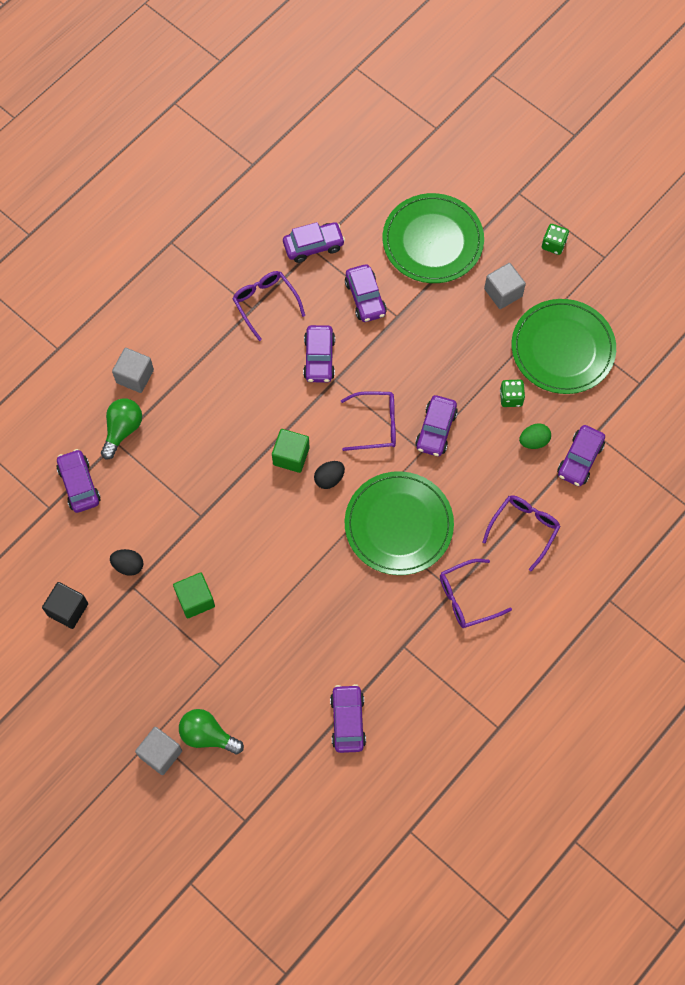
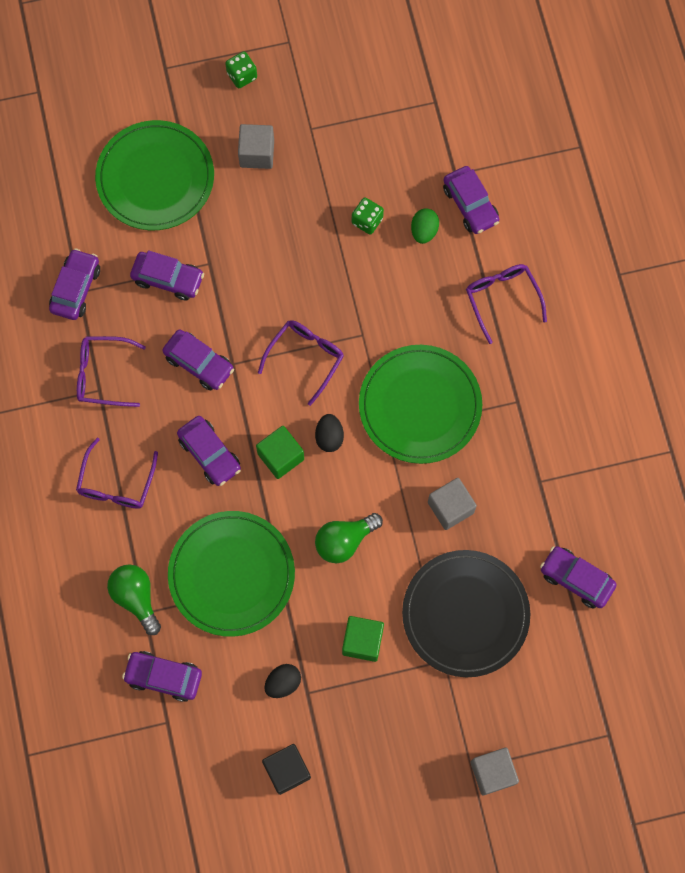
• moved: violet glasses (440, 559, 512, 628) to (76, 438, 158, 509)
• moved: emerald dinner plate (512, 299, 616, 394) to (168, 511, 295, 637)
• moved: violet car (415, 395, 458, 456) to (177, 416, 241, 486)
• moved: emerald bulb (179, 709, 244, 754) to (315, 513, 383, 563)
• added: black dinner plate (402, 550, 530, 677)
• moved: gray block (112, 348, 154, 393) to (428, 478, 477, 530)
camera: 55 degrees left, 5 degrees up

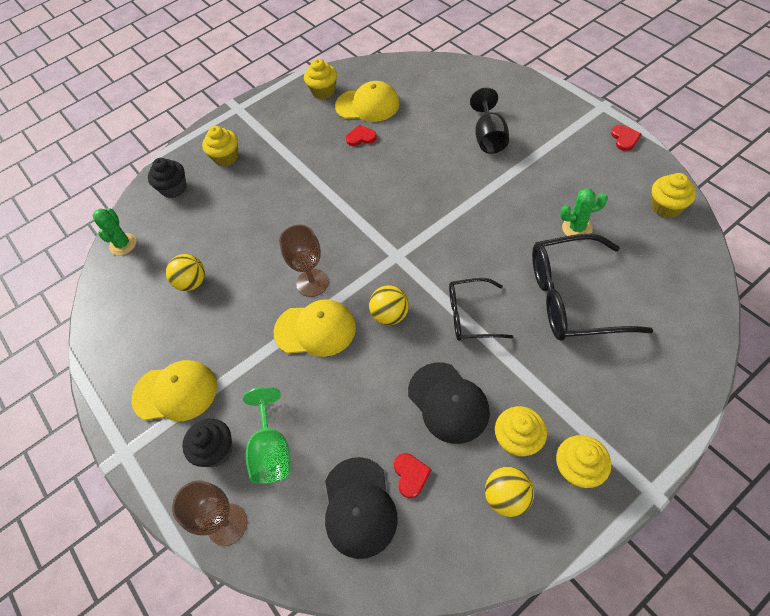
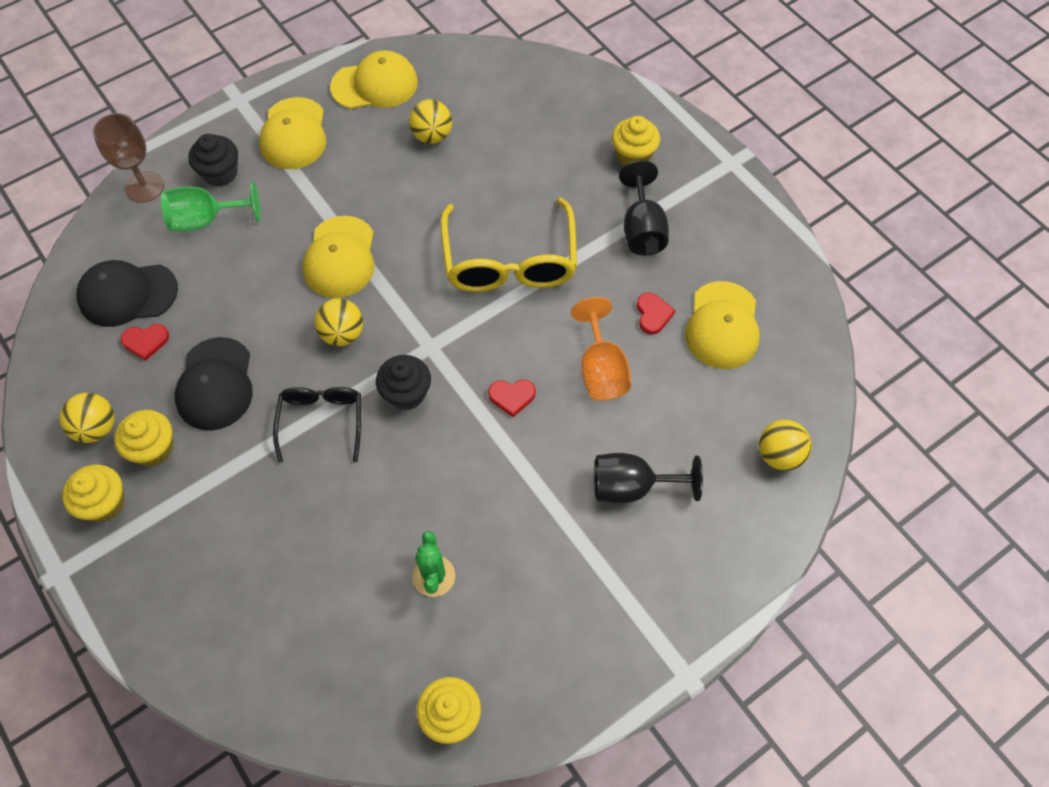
• turned: black cap (408, 363, 490, 444) = (175, 337, 253, 431) 60 degrees counterclockwise
• added: golden cap (330, 50, 418, 109)
• moved: black fairy cake (148, 158, 186, 198) to (376, 355, 431, 410)
• added: golden glasses (440, 198, 577, 292)
• moved: crimson love heart (611, 125, 642, 151) to (488, 380, 536, 417)
• added: orange-coloured chalice (571, 297, 631, 400)
• added: black chalice (619, 160, 669, 255)
• added: golden sphere (759, 420, 812, 471)
• removed: emerald cactus (93, 208, 136, 255)
• removed: dark brown chalice (279, 225, 329, 297)
• removed: golden fairy cake (304, 59, 337, 99)
• removed: black glasses (532, 234, 653, 341)
camera: 85 degrees right, 5 degrees up

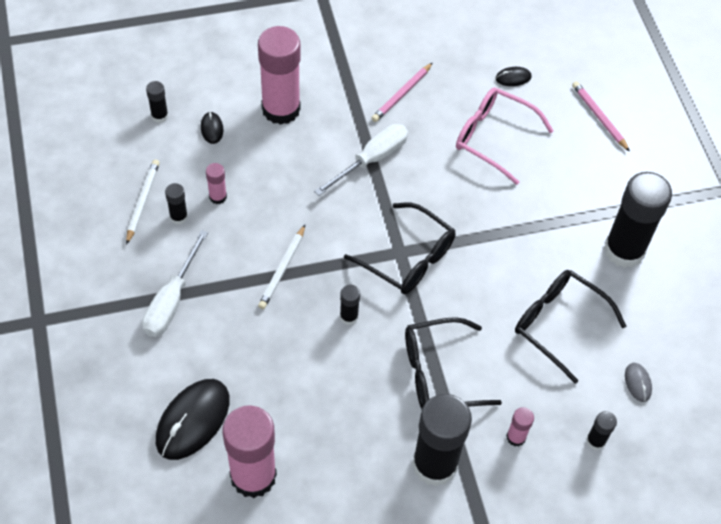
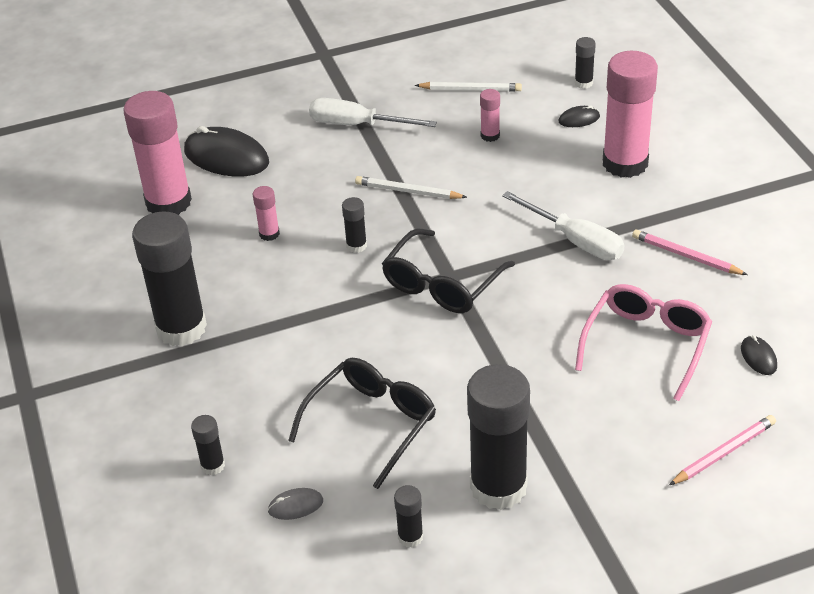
• moved: rosy stick of glue (506, 407, 534, 446) to (253, 186, 280, 241)
• moved: black stick of glue (165, 183, 188, 225) to (394, 485, 423, 548)
• removed: black glasses (405, 317, 502, 409)
camera: 90 degrees right, 15 degrees down

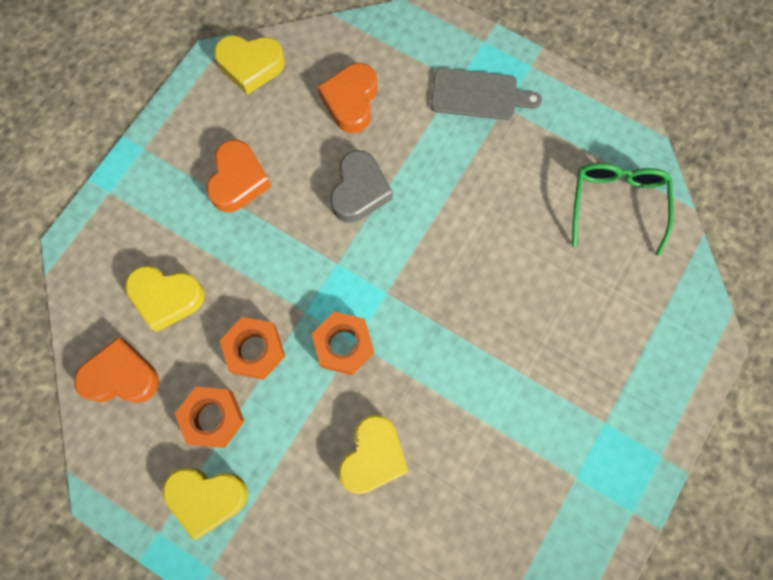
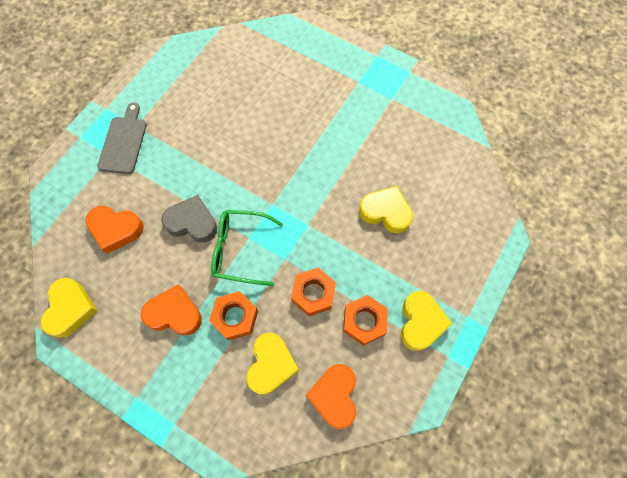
• moved: orange-coloured nut (312, 312, 374, 375) to (209, 291, 258, 341)
• moved: emerald glasses (572, 163, 674, 256) to (211, 210, 283, 286)
camera: 90 degrees left, 5 degrees down

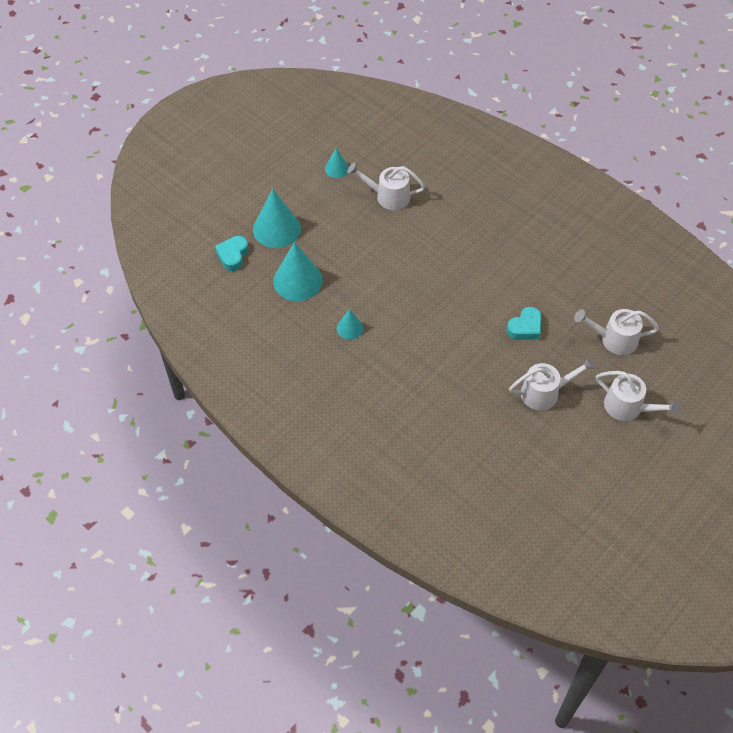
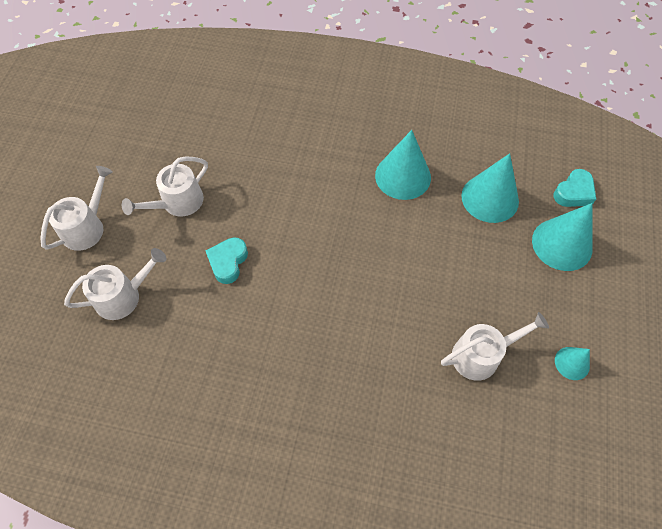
• turned: white watering can (596, 371, 681, 421) = (40, 166, 113, 251) 120 degrees clockwise
• resized: teal solid cone (337, 309, 363, 339) = (375, 130, 431, 200) x1.91
• turned: teal love heart (215, 236, 249, 271) = (553, 169, 596, 207) 60 degrees clockwise
camera: 150 degrees right, 5 degrees up

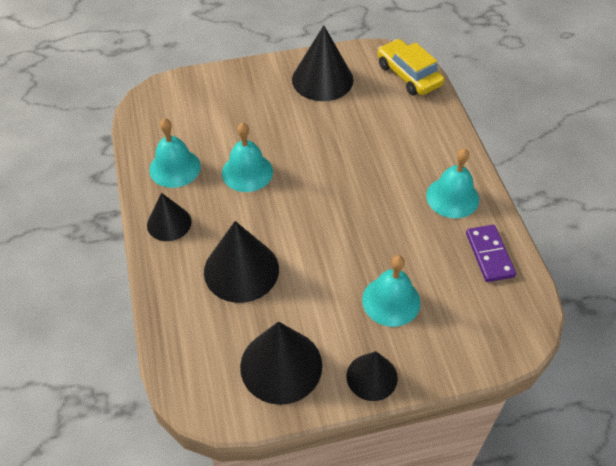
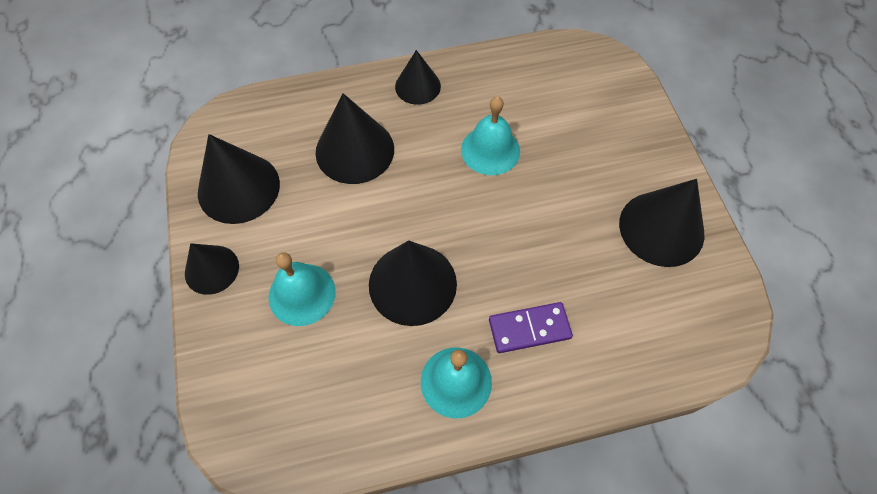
• added: black solid cone (369, 240, 457, 326)
• moved: violet domino piece (466, 225, 516, 282) to (489, 302, 573, 353)
• removed: teal hand bell (149, 118, 201, 188)
• removed: golden car (378, 39, 444, 95)
camera: 90 degrees right, 10 degrees up

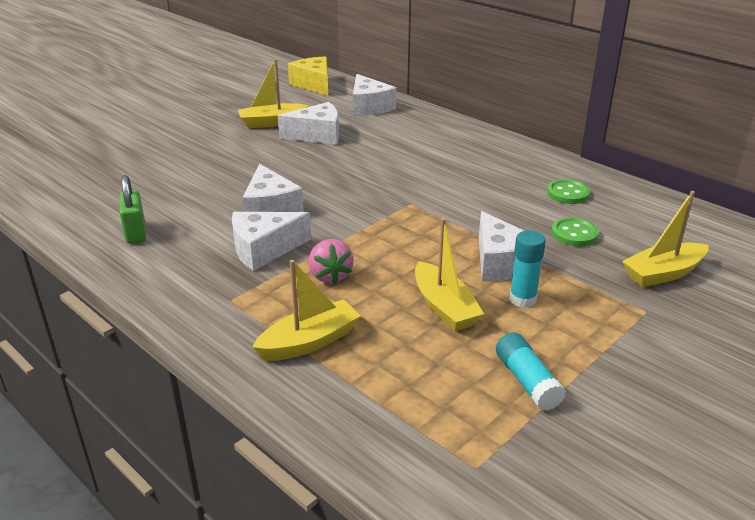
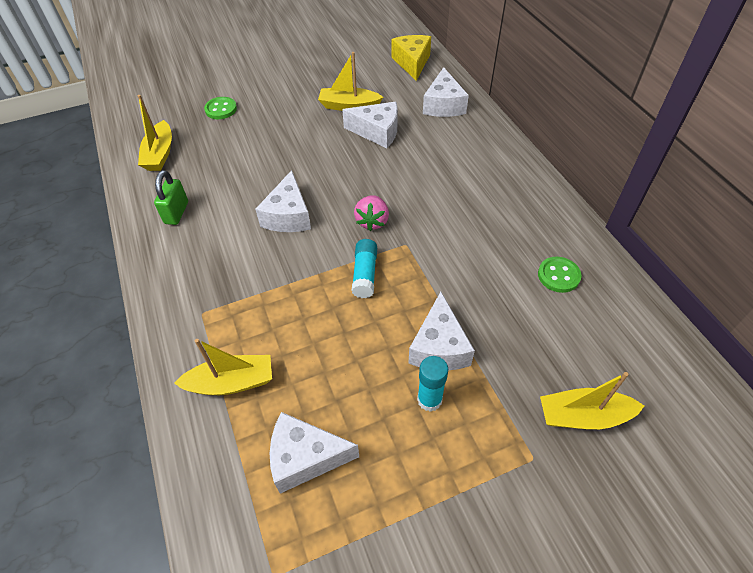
• moved: golden sailboat (415, 218, 484, 331) to (138, 95, 172, 171)
• moved: emerald shirt button (551, 218, 599, 246) to (204, 97, 237, 119)
• moved: white piece of cheese (232, 212, 311, 271) to (270, 412, 359, 494)
• moved: teal stick of glue (496, 333, 566, 411) to (352, 239, 377, 298)
• moved: rosy toy strawberry (309, 239, 354, 284) to (354, 195, 389, 231)
camera: 25 degrees right, 20 degrees up

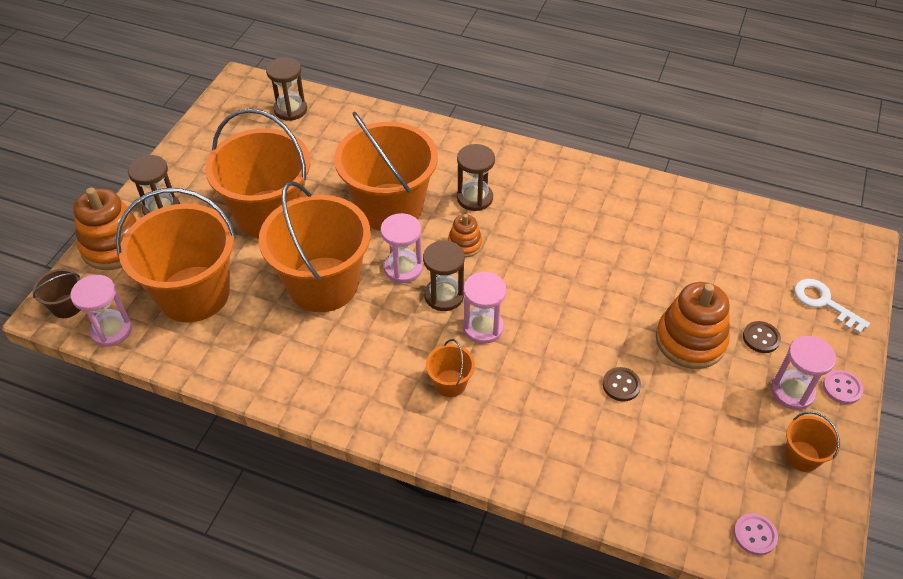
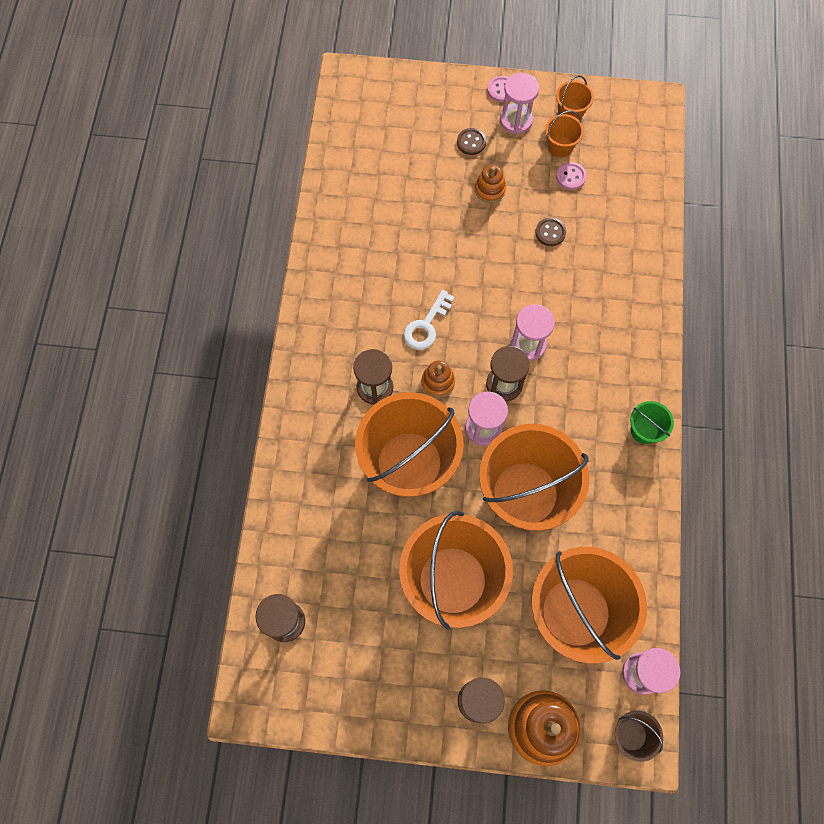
• moved: white door key (794, 279, 870, 334) to (404, 290, 455, 350)
• resized: orange-coloured stacking rings (656, 282, 730, 369) = (475, 165, 506, 203) x0.54
• moved: orange-coloured sand bucket (426, 339, 475, 397) to (545, 111, 584, 157)
• moved: rosy shirt button (734, 513, 778, 555) to (556, 162, 586, 190)
• added: emerald sand bucket (630, 401, 674, 444)
camera: 105 degrees left, 20 degrees up

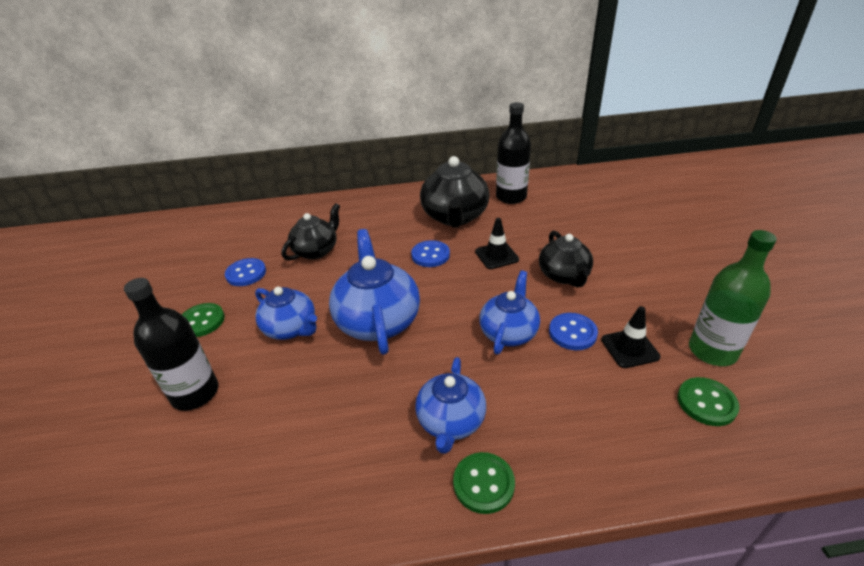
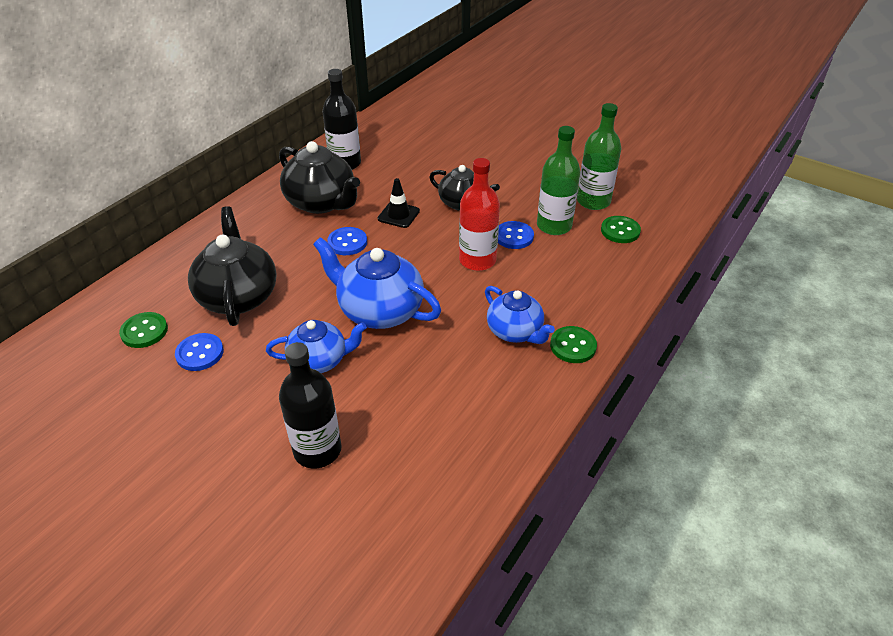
• moved: emerald shirt button (182, 303, 225, 337) to (119, 312, 168, 348)
• resized: black teapot (282, 203, 340, 261) = (188, 206, 277, 326) x1.55
• replaced: royal blue teapot (479, 271, 540, 355) to crimson drink bottle (459, 158, 500, 271)
• replaced: black traffic cone (601, 306, 661, 368) to emerald drink bottle (537, 126, 581, 235)
camera: 50 degrees left, 5 degrees up

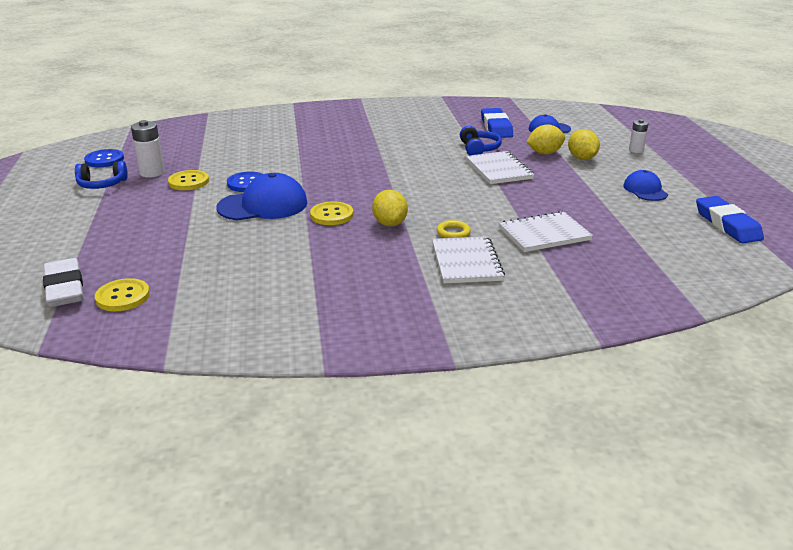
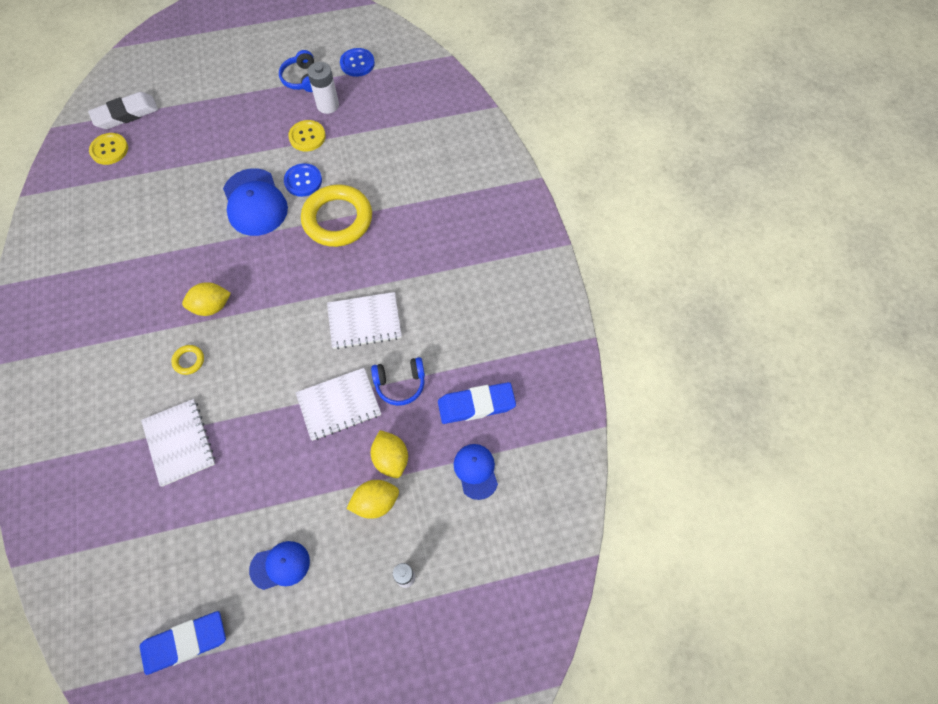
• added: golden torus (301, 185, 372, 247)
• moved: white notepad (432, 236, 505, 284) to (327, 292, 402, 349)
• removed: golden shirt button (310, 201, 353, 225)
camera: 85 degrees right, 35 degrees up

